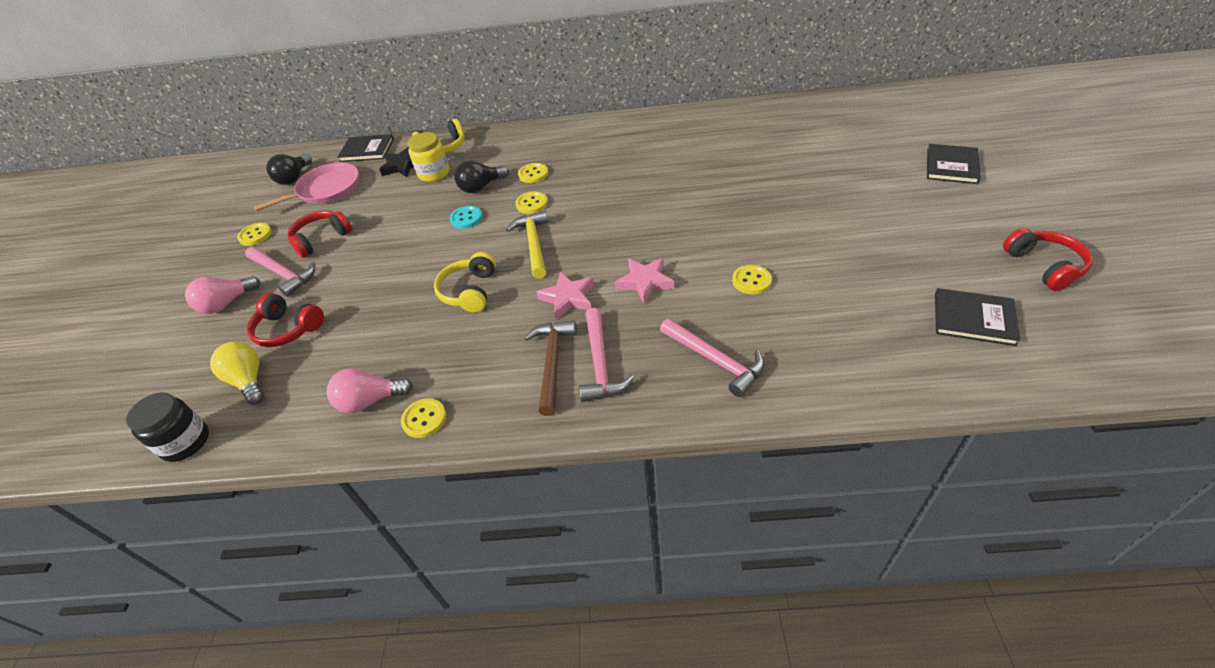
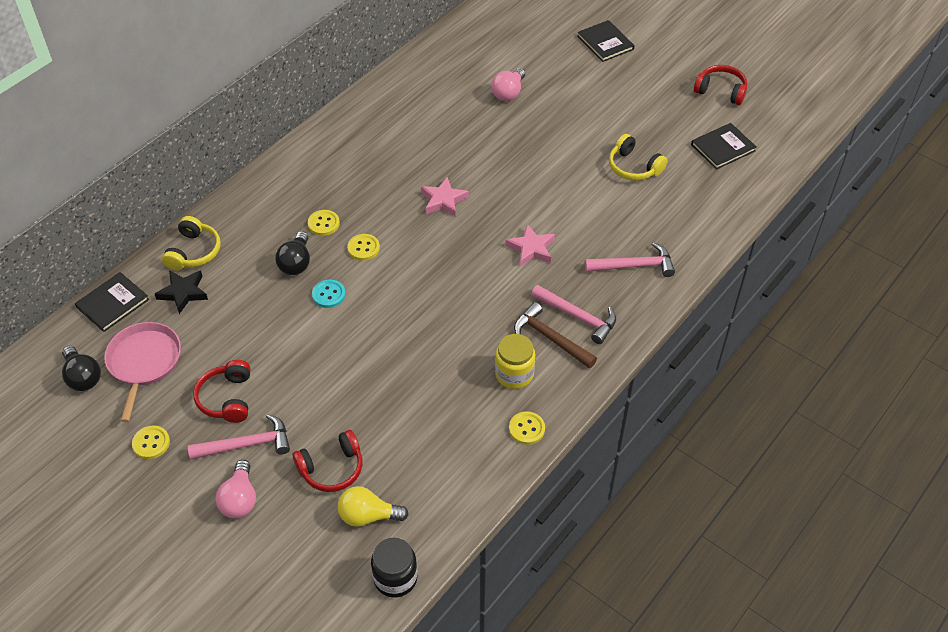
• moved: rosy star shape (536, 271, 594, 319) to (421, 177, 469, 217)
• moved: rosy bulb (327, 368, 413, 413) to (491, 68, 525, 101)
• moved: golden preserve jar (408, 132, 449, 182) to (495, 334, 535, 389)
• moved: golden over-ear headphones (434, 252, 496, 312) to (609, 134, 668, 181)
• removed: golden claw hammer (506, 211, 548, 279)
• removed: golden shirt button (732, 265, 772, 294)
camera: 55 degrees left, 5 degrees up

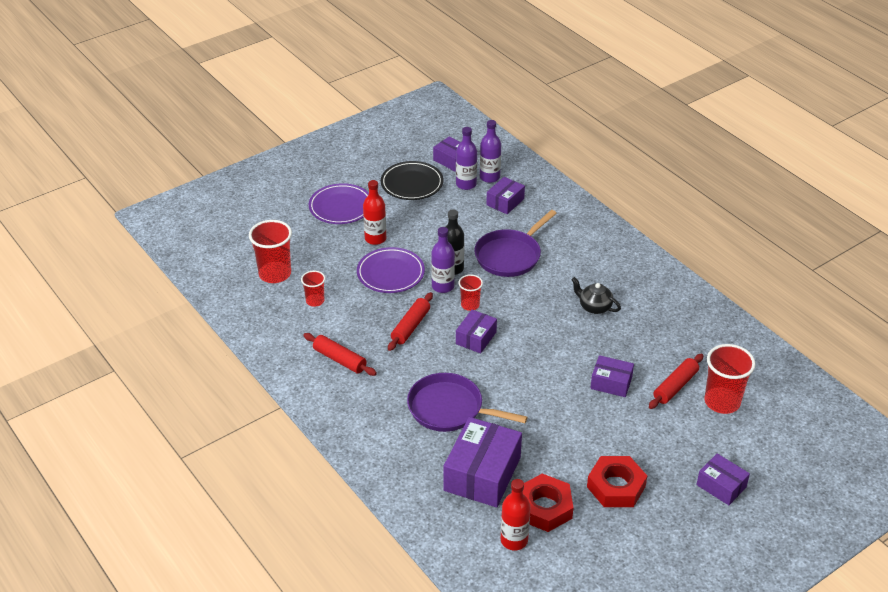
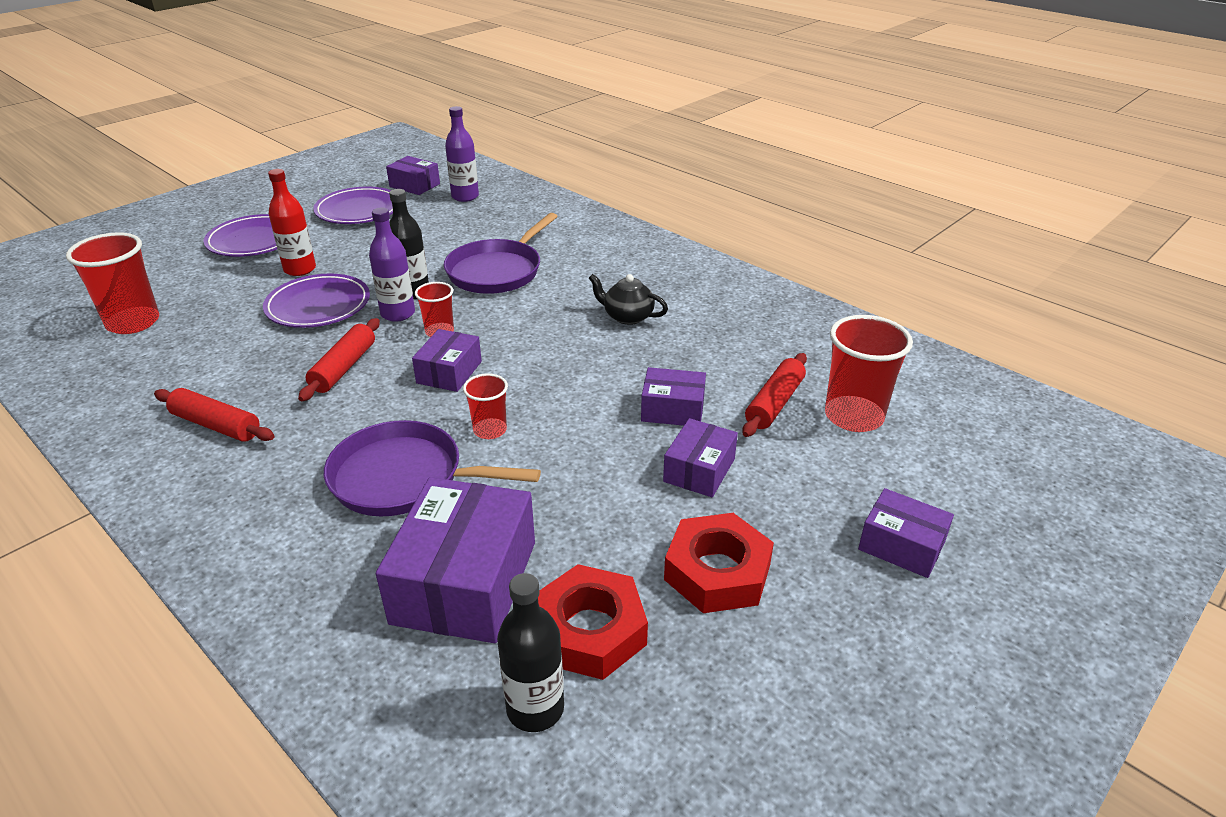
• recoloured: black dinner plate (381, 161, 443, 200) to violet dinner plate (313, 187, 393, 224)
• moved: crimson tumbler (301, 271, 325, 307) to (463, 373, 508, 439)
• recoloured: crimson drink bottle (501, 479, 531, 550) to black drink bottle (497, 573, 564, 732)
• moved: violet parcel (486, 177, 525, 214) to (663, 418, 738, 497)
• removed: violet drink bottle (456, 127, 477, 190)
camera: 10 degrees left, 5 degrees down

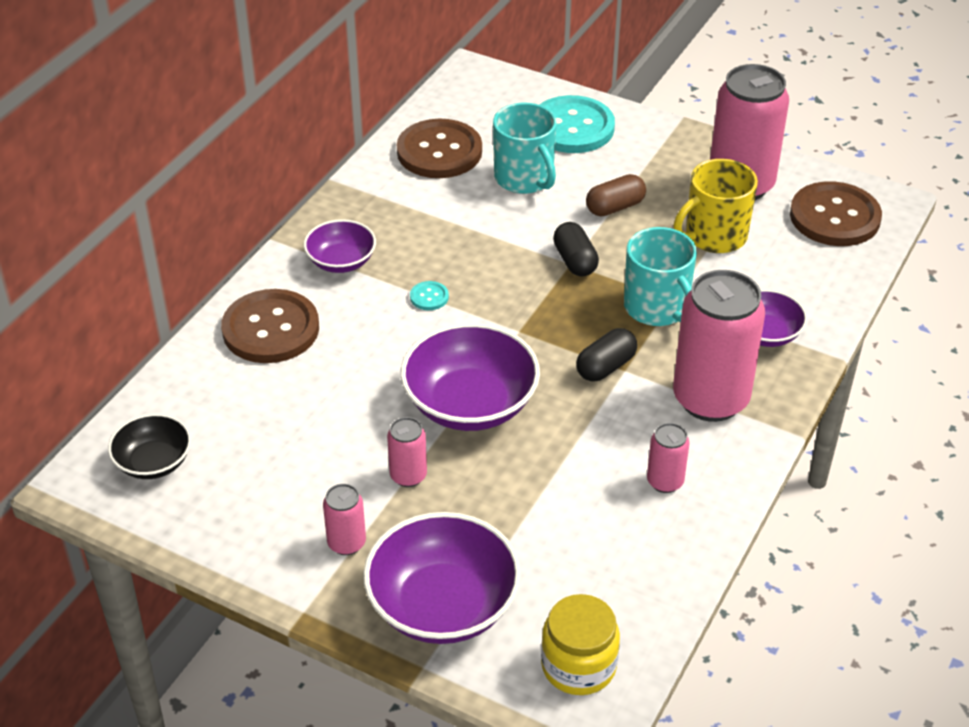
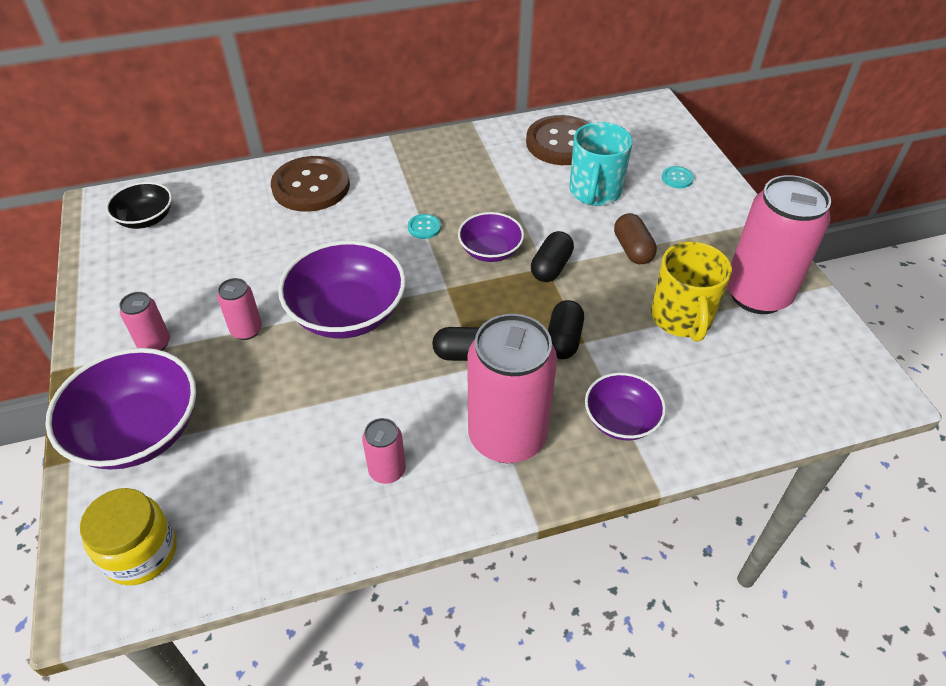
• moved: violet serving bowl (304, 219, 376, 273) to (458, 212, 524, 262)
• replaced: teal mug (624, 227, 697, 326) to black capsule (548, 300, 584, 359)
• turned: dark brown capsule (586, 174, 646, 216) = (614, 213, 657, 264) 60 degrees clockwise
• turned: golden mug (674, 159, 758, 253) = (651, 241, 732, 342) 105 degrees counterclockwise
• resized: teal shirt button (539, 95, 615, 153) = (662, 166, 694, 188) x0.41
• removed: dark brown shirt button (790, 181, 882, 246)
camera: 45 degrees right, 5 degrees up

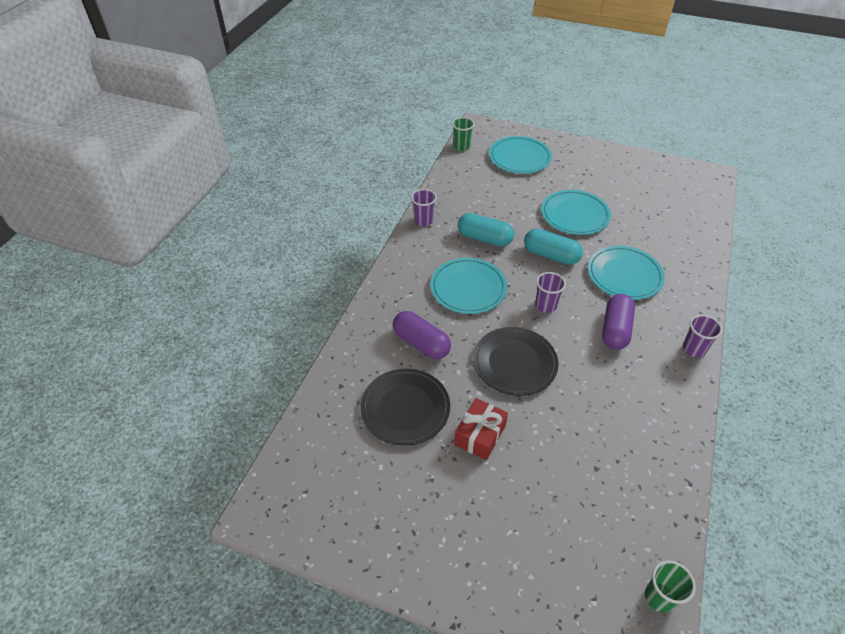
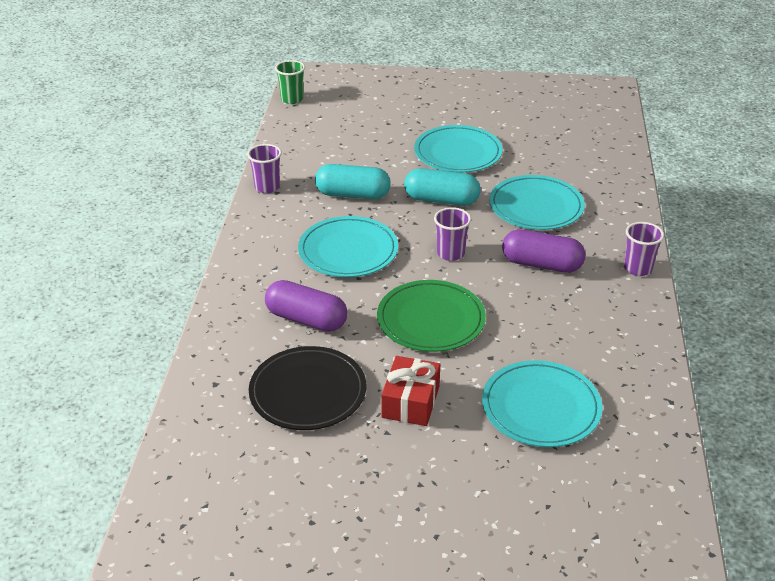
• recoloured: black dinner plate (473, 327, 559, 396) to emerald dinner plate (377, 280, 486, 352)
• moved: teal dinner plate (489, 136, 552, 174) to (482, 360, 602, 447)
• turned: violet capsule (602, 294, 635, 350) = (502, 229, 585, 273) 75 degrees counterclockwise
• removed: emerald tumbler (645, 560, 696, 613)
camera: 15 degrees left, 10 degrees down

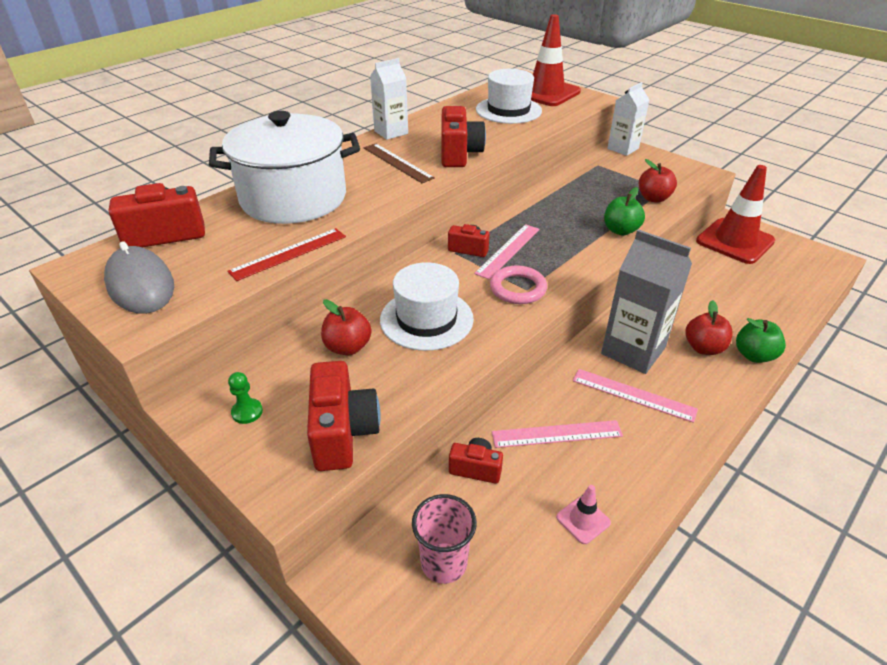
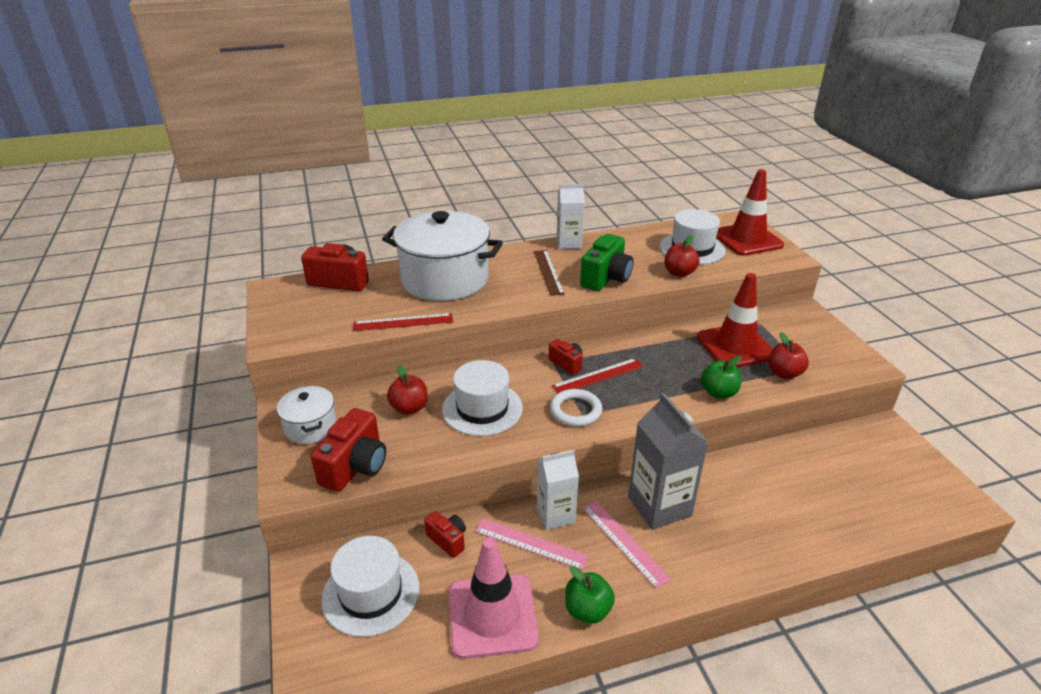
• replaced: emerald game pawn (228, 372, 263, 424) to white pot (277, 386, 337, 444)
• replaced: rosy tumbler (412, 494, 477, 584) to white tall hat (321, 536, 419, 637)
• resized: rosy traffic cone (556, 485, 611, 544) = (449, 537, 539, 659) x2.33
• moved: white juice carton (607, 82, 649, 156) to (537, 450, 579, 530)
• recoloured: rosy torus (490, 266, 547, 304) to white torus (550, 389, 602, 427)
• recoloured: rosy measuring stick (474, 224, 540, 280) to crimson measuring stick (552, 358, 643, 393)
• moved: emerald toy apple (736, 318, 786, 363) to (565, 566, 615, 624)
• recoloured: crimson camera (441, 106, 486, 167) to emerald camera (580, 234, 634, 291)
• moved: crimson toy apple (686, 300, 733, 355) to (664, 235, 699, 277)
• moved: crimson traffic cone (696, 165, 775, 264) to (697, 273, 773, 367)
• removed: gray PC mouse (104, 241, 174, 314)
camera: 30 degrees right, 5 degrees down

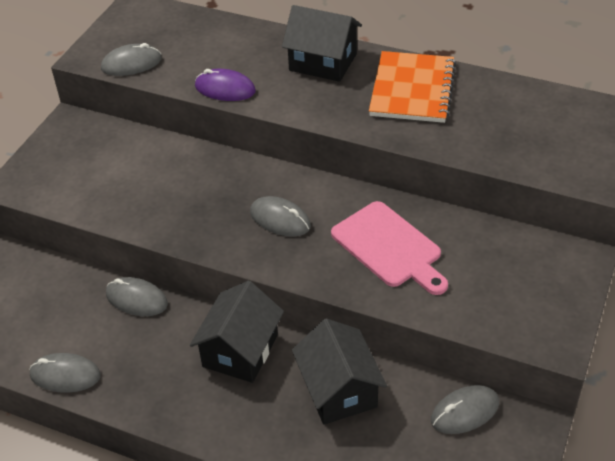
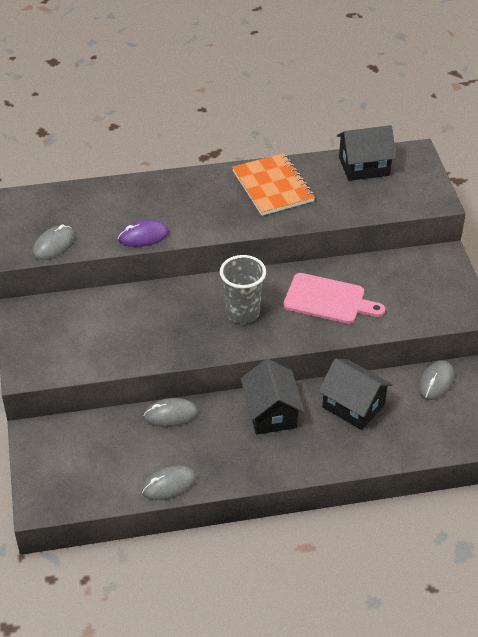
• replaced: gray PC mouse (250, 196, 311, 237) to gray tumbler (220, 255, 266, 324)
• moved: black toy house (282, 5, 362, 82) to (337, 125, 396, 181)
camera: 35 degrees left, 0 degrees up

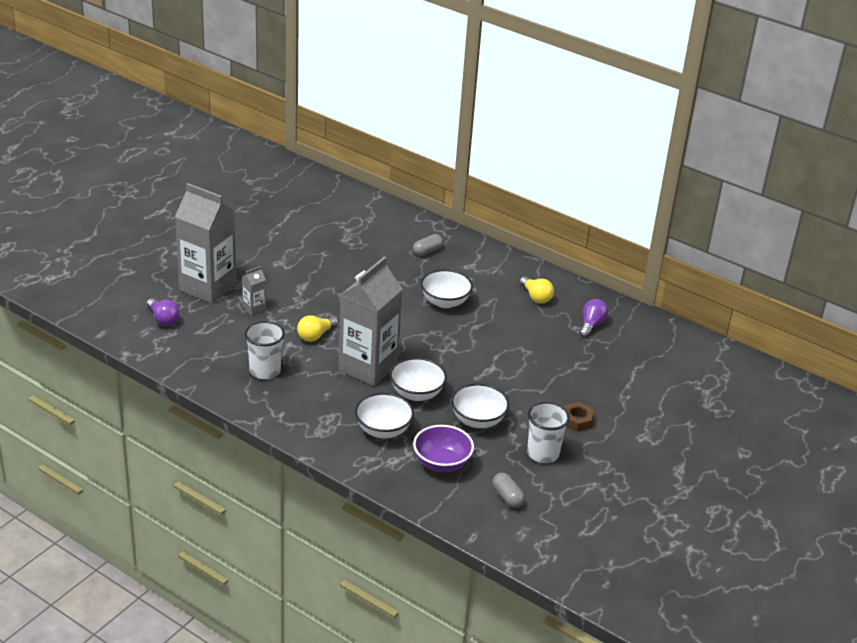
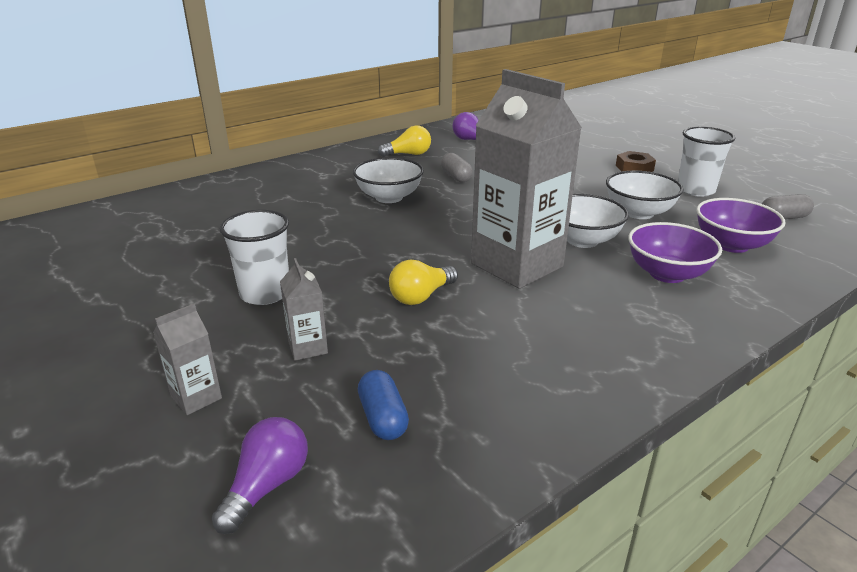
• resized: gray juice carton (175, 183, 236, 304) = (153, 304, 222, 415) x0.41
• turned: violet bulb (147, 298, 180, 326) = (211, 417, 308, 534) 45 degrees counterclockwise
• moved: white tumbler (244, 321, 285, 379) to (219, 210, 289, 305)
• added: royal blue capsule (358, 370, 409, 440)
• turned: golden bulb (297, 315, 338, 342) = (389, 260, 458, 305) 75 degrees clockwise
• moved: gray capsule (413, 234, 443, 256) to (441, 153, 473, 182)
• recoloured: white serving bowl (355, 393, 414, 438) to violet serving bowl (628, 222, 722, 283)
camera: 70 degrees left, 5 degrees down

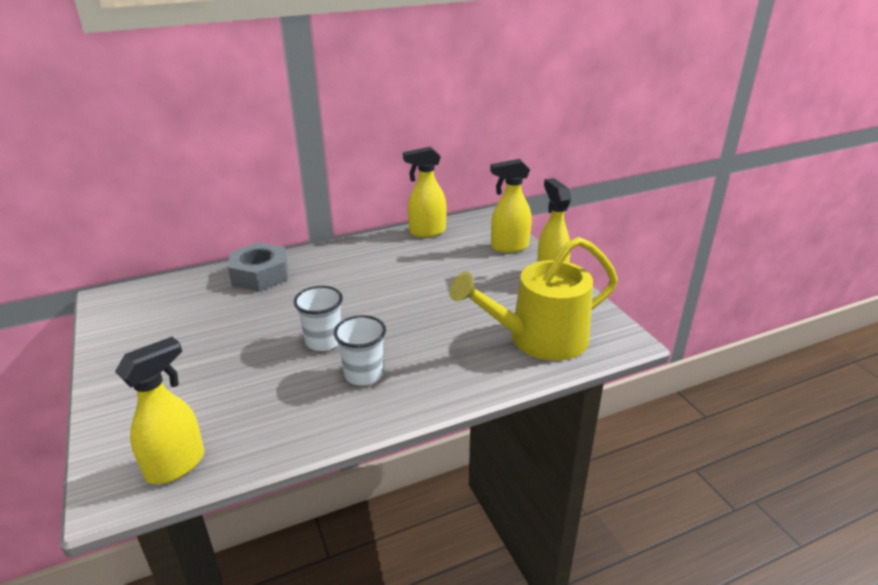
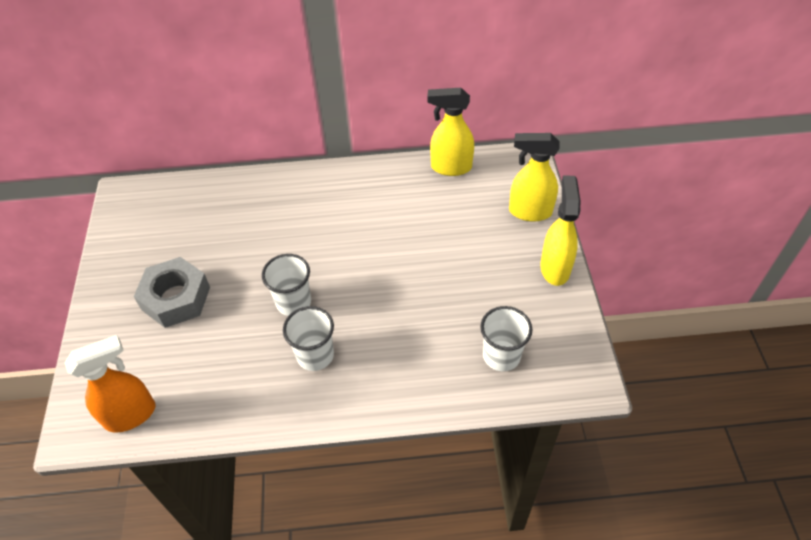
• recoloured: golden spray cleaner (115, 337, 204, 484) to orange-coloured spray cleaner (65, 335, 156, 433)
• moved: gray nut (228, 242, 287, 292) to (134, 257, 210, 328)
• replaced: golden watering can (450, 237, 618, 361) to white tumbler (480, 306, 532, 371)
camera: 20 degrees right, 20 degrees up

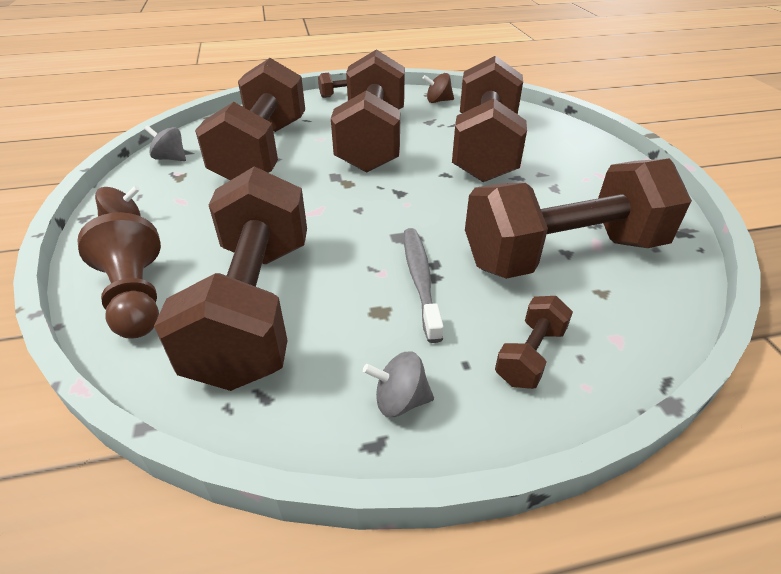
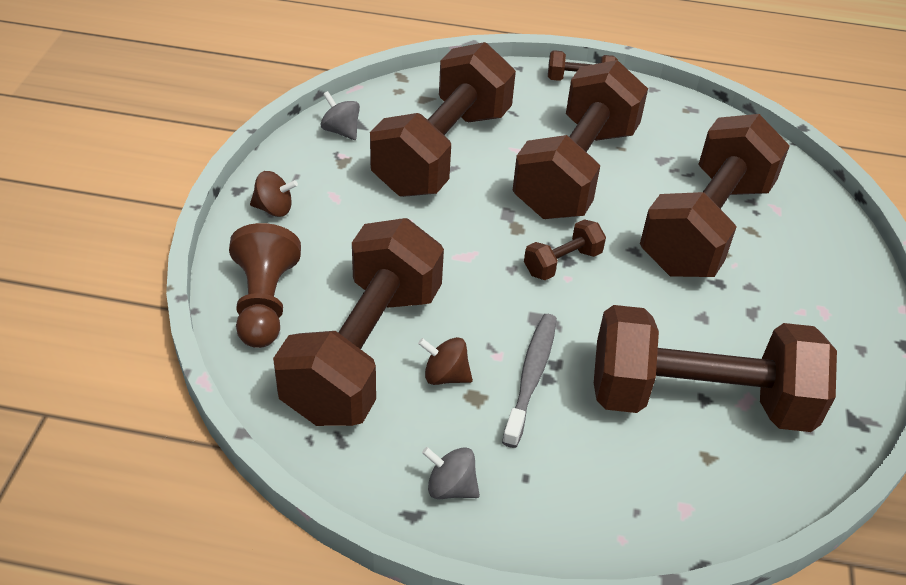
• moved: dark brown whirligig (422, 73, 454, 103) to (418, 337, 473, 385)
• moved: dark brown hand weight (495, 296, 573, 389) to (524, 219, 606, 280)
camera: 20 degrees right, 5 degrees up

